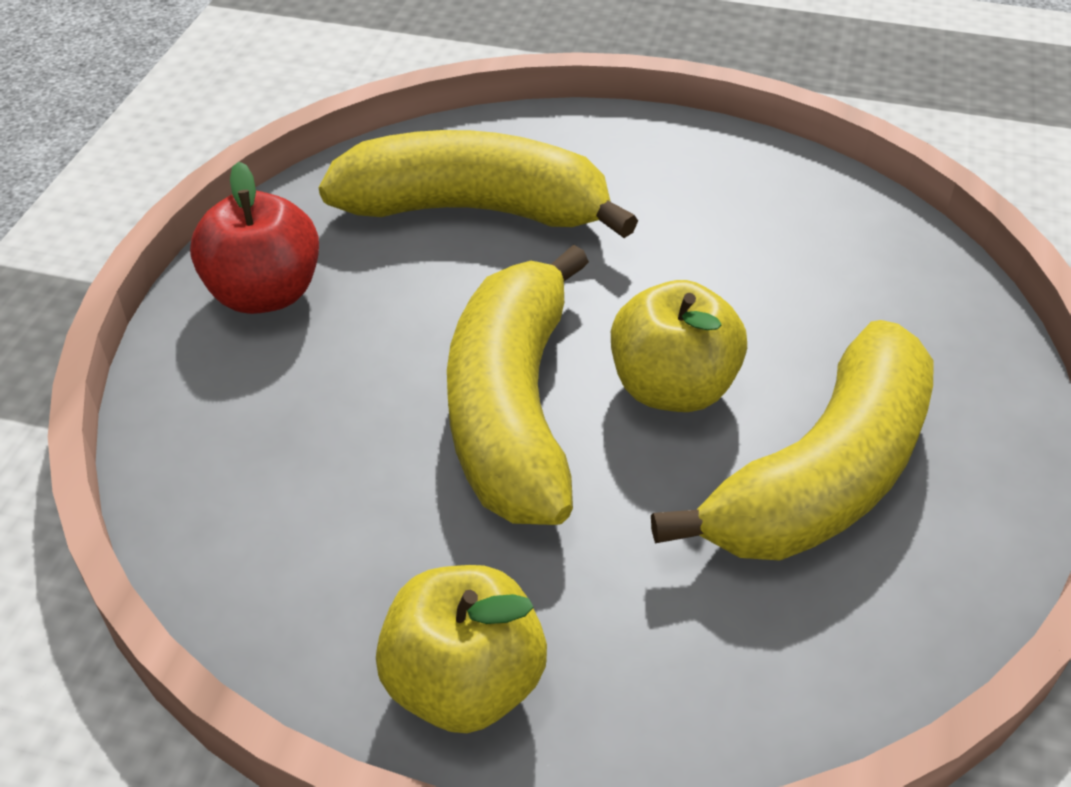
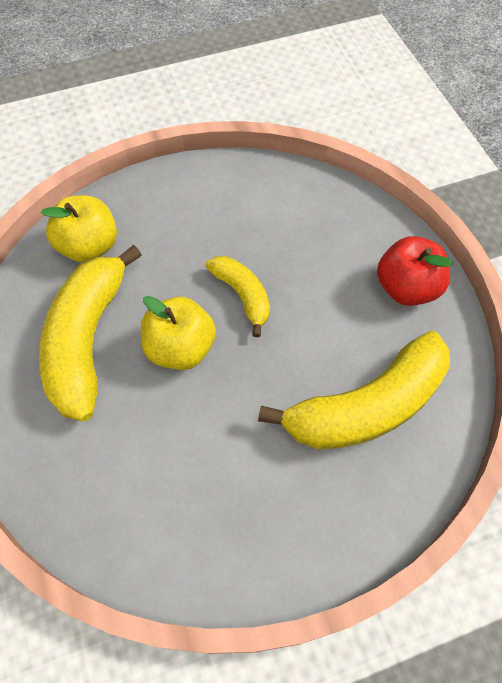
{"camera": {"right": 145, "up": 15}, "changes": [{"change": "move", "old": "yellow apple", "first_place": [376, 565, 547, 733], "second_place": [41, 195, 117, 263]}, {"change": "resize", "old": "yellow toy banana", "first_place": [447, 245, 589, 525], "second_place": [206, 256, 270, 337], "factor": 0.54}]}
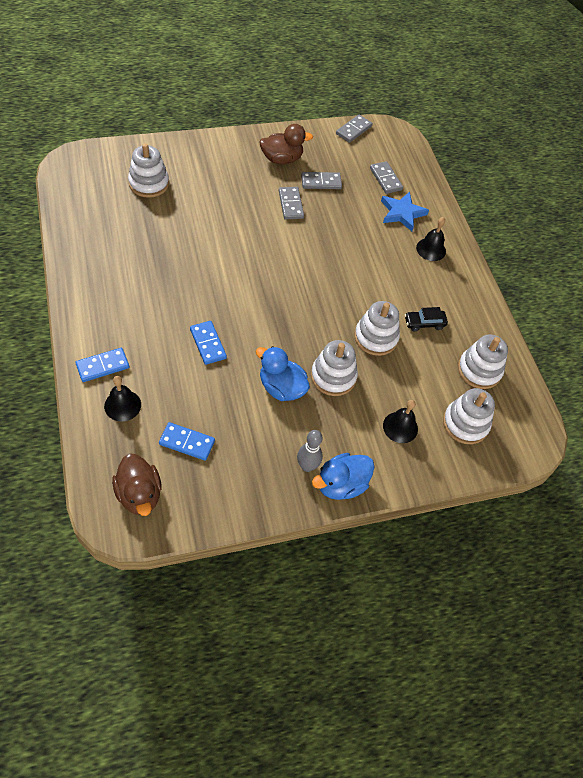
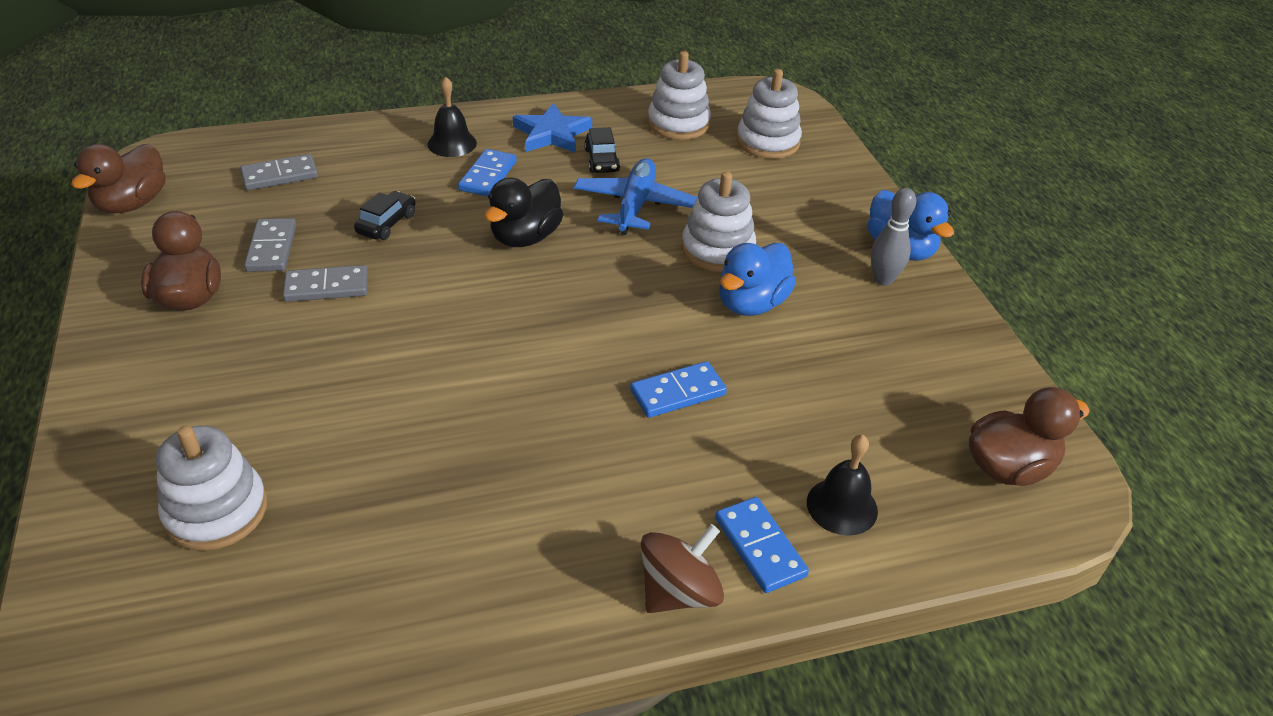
{"camera": {"right": -85, "up": -15}, "changes": [{"change": "delete", "old": "jet-black school bell", "first_place": [383, 400, 418, 443]}, {"change": "insert", "new": "jet-black automobile", "second_place": [354, 191, 416, 240]}, {"change": "insert", "new": "jet-black toy duck", "second_place": [484, 177, 563, 247]}, {"change": "insert", "new": "brown spinning top", "second_place": [641, 524, 724, 613]}, {"change": "move", "old": "blue domino piece", "first_place": [159, 422, 215, 461], "second_place": [458, 149, 517, 197]}, {"change": "move", "old": "blue five-pointed star", "first_place": [381, 192, 429, 231], "second_place": [513, 103, 592, 153]}, {"change": "replace", "old": "gray domino piece", "new": "brown toy duck", "first_place": [336, 115, 372, 143], "second_place": [71, 144, 165, 213]}, {"change": "replace", "old": "snow-white ring stacker", "new": "blue plane", "first_place": [355, 301, 400, 356], "second_place": [574, 158, 698, 235]}]}
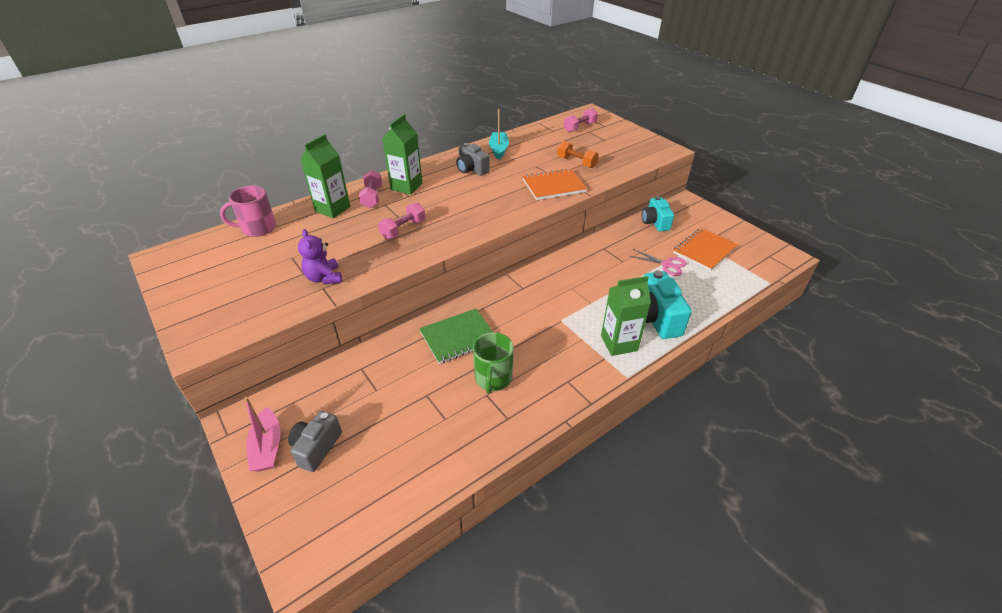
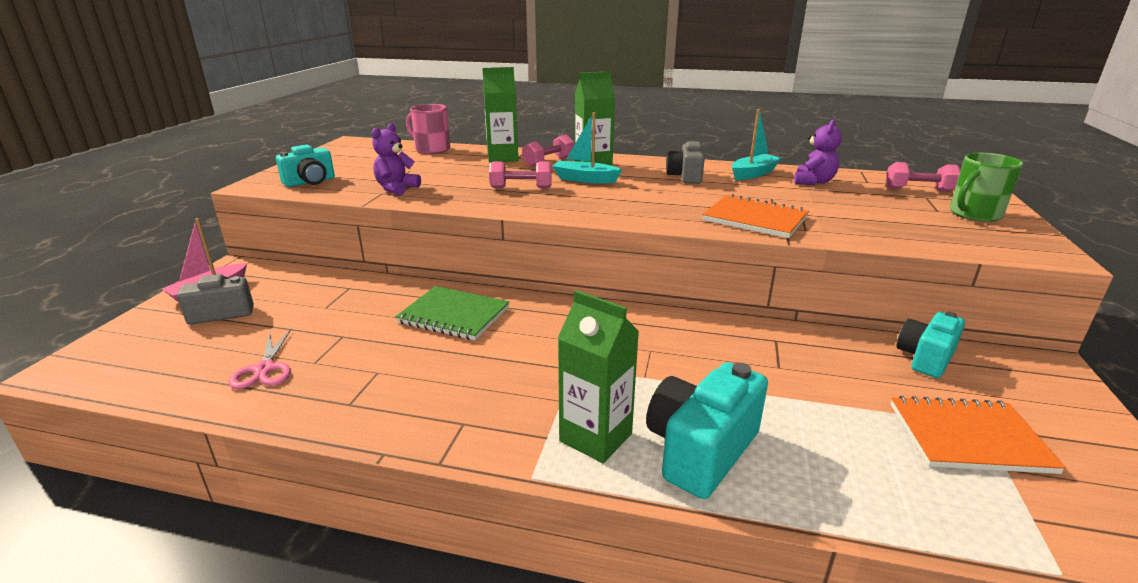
{"camera": {"right": 50, "up": -15}, "changes": [{"change": "delete", "old": "orange dumbbell", "first_place": [557, 141, 599, 168]}, {"change": "insert", "new": "turquoise photo camera", "second_place": [276, 144, 335, 187]}, {"change": "insert", "new": "turquoise boat", "second_place": [552, 112, 622, 183]}, {"change": "insert", "new": "royal purple stuffed bear", "second_place": [794, 120, 842, 185]}, {"change": "move", "old": "emerald mug", "first_place": [473, 332, 513, 394], "second_place": [949, 153, 1023, 222]}, {"change": "move", "old": "pink pair of scissors", "first_place": [630, 249, 687, 276], "second_place": [229, 329, 291, 389]}]}
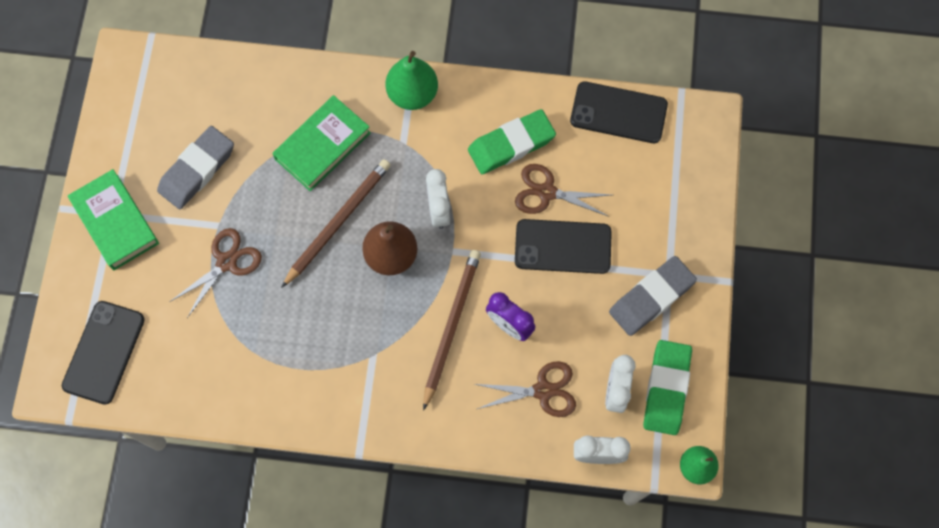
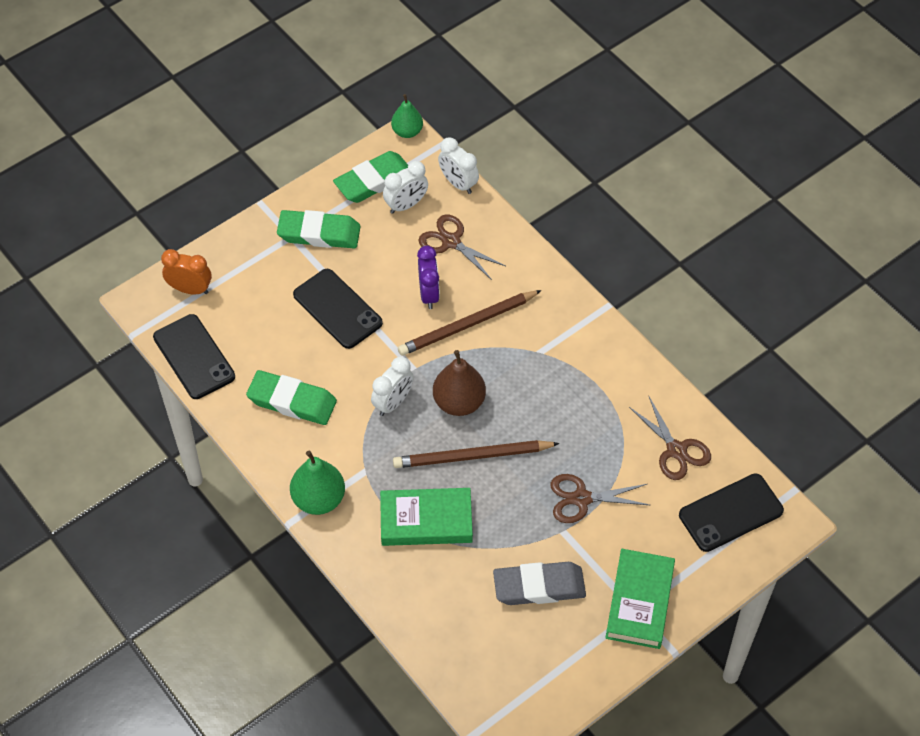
{"camera": {"right": -135, "up": -15}, "changes": [{"change": "insert", "new": "orange bedside clock", "second_place": [161, 249, 212, 295]}, {"change": "move", "old": "brown pair of scissors", "first_place": [515, 164, 611, 217], "second_place": [629, 395, 711, 480]}, {"change": "recolor", "old": "gray gum eraser", "new": "emerald gum eraser", "first_place": [609, 256, 697, 336], "second_place": [277, 210, 361, 248]}]}
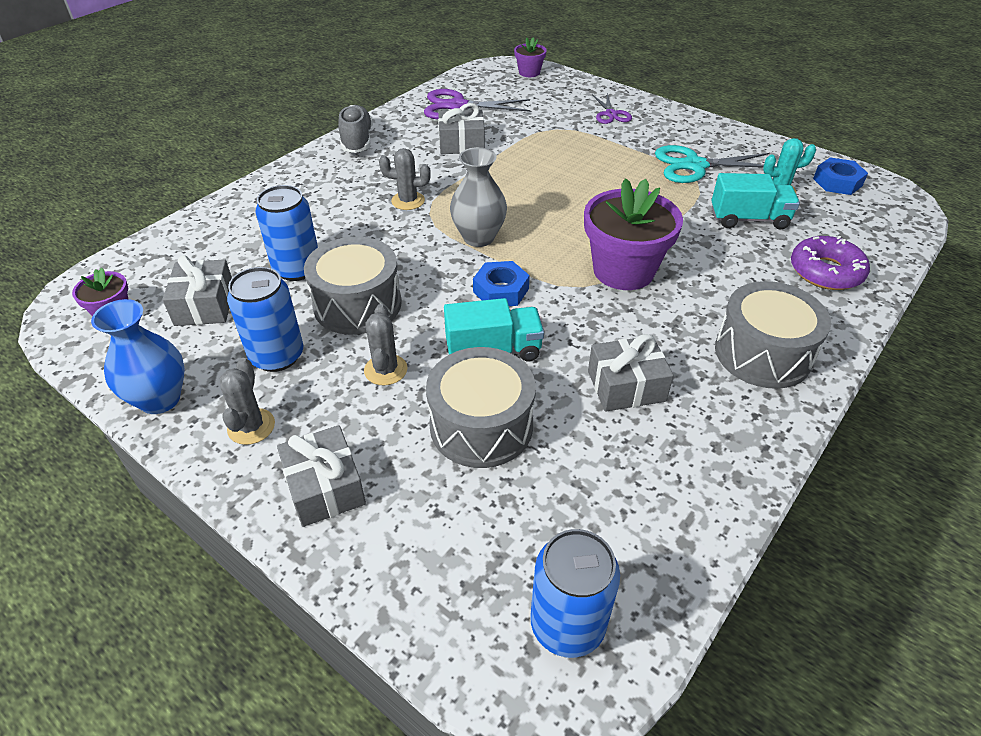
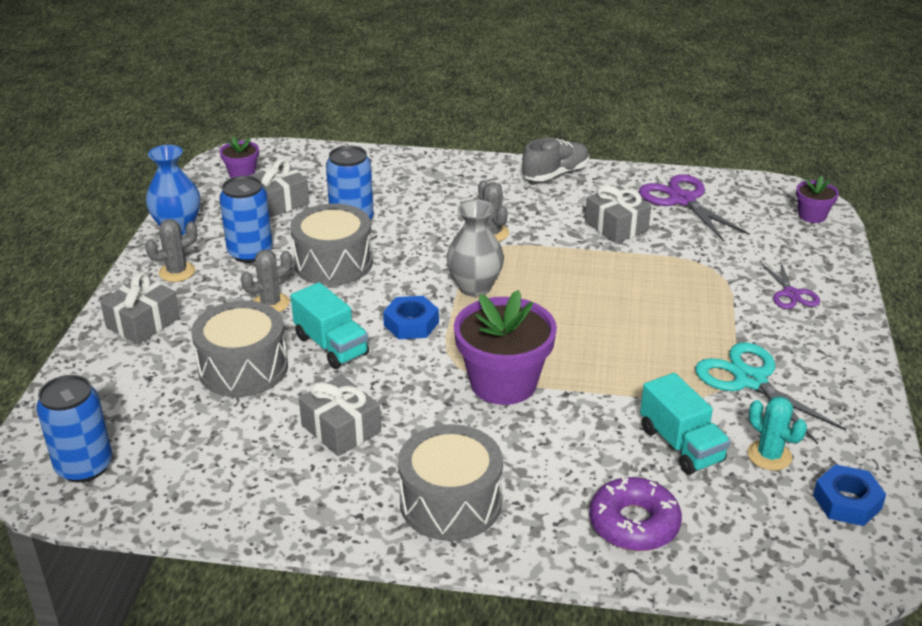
{"camera": {"right": 60, "up": -10}, "changes": [{"change": "rotate", "old": "royal purple pair of scissors", "first_place": [592, 93, 632, 124], "second_place": [761, 260, 820, 309], "degrees": -60}]}
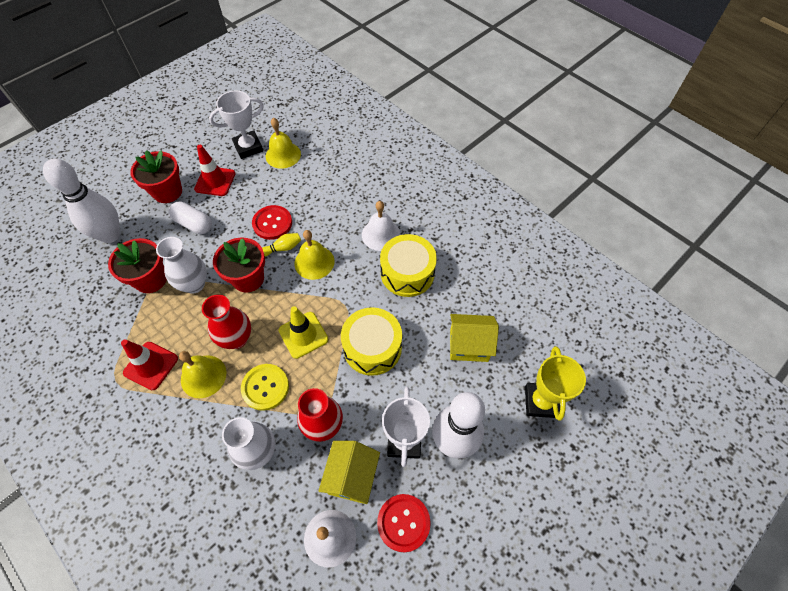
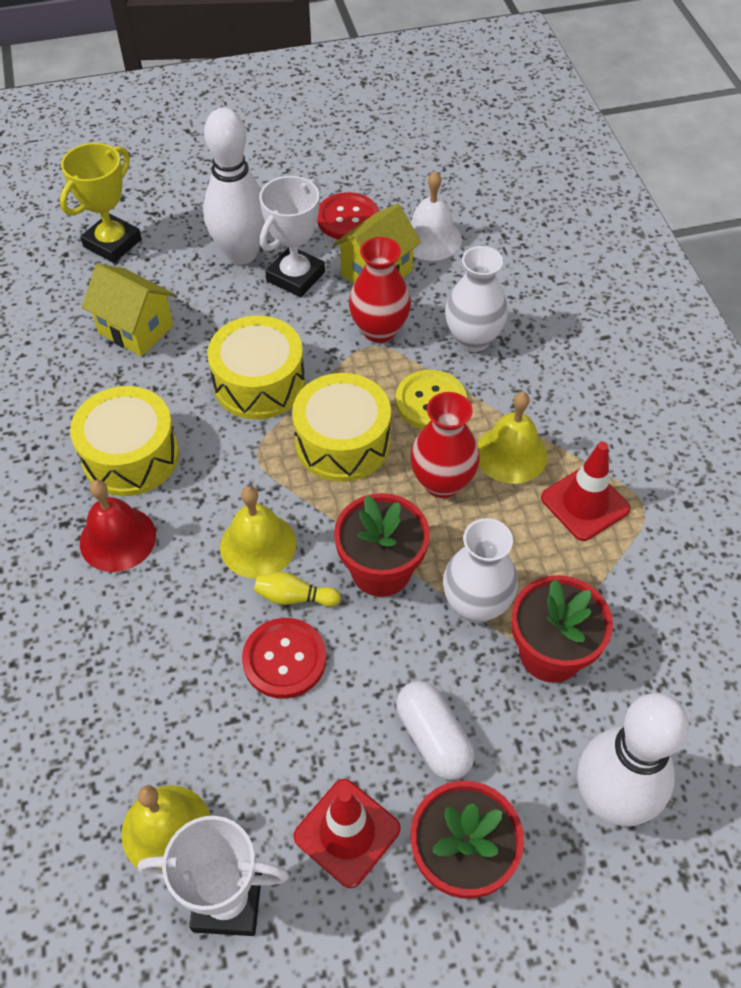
{"camera": {"right": -150, "up": -5}, "changes": [{"change": "replace", "old": "yellow road cone", "new": "yellow drum", "first_place": [279, 306, 328, 359], "second_place": [292, 373, 391, 482]}, {"change": "recolor", "old": "snow-white school bell", "new": "crimson school bell", "first_place": [362, 201, 400, 251], "second_place": [80, 480, 156, 572]}]}
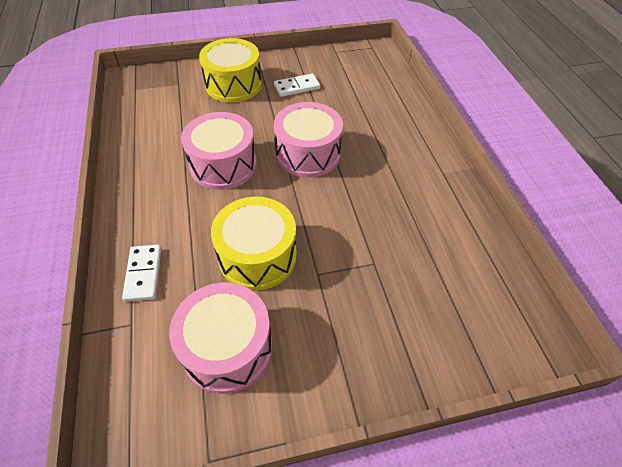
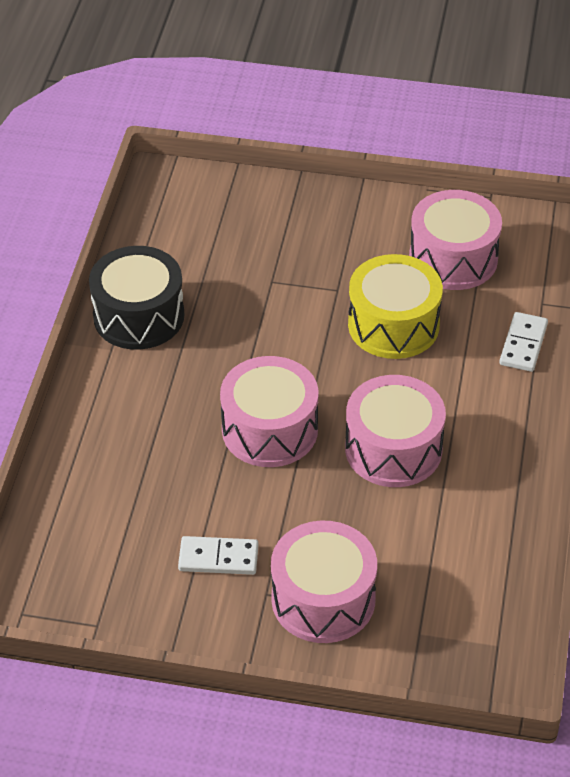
{"camera": {"right": -155, "up": -5}, "changes": [{"change": "insert", "new": "jet-black drum", "second_place": [89, 246, 185, 350]}, {"change": "recolor", "old": "yellow drum", "new": "pink drum", "first_place": [199, 38, 262, 102], "second_place": [271, 520, 377, 643]}]}
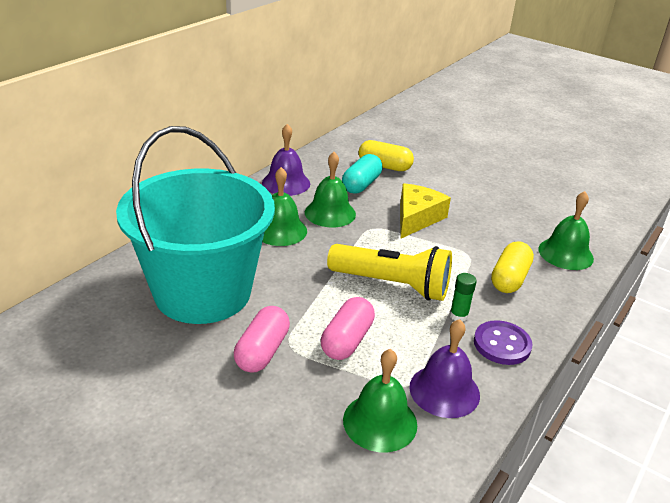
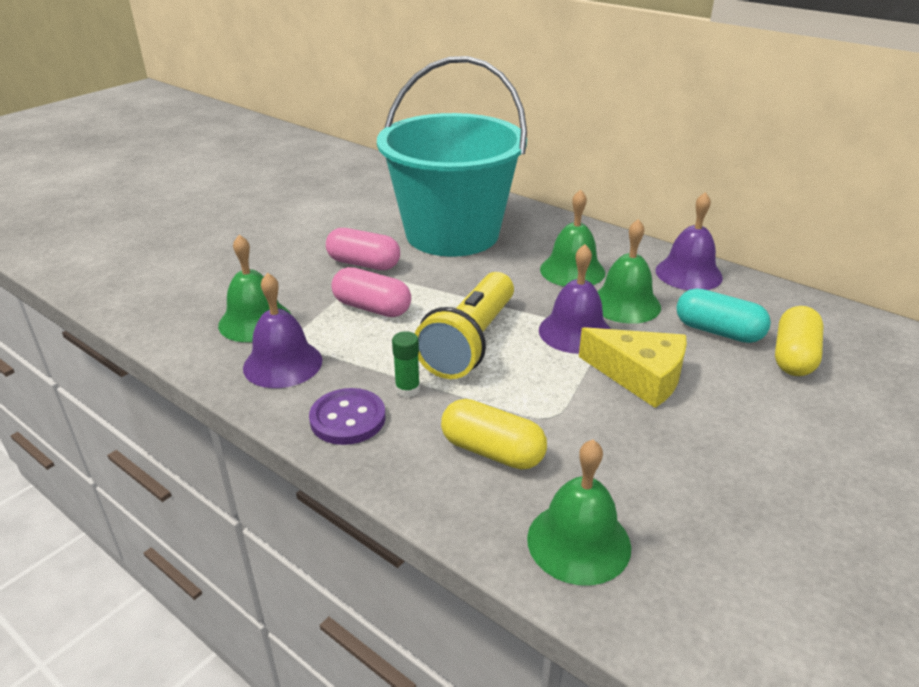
{"camera": {"right": 95, "up": 0}, "changes": [{"change": "insert", "new": "royal purple school bell", "second_place": [539, 244, 611, 354]}]}
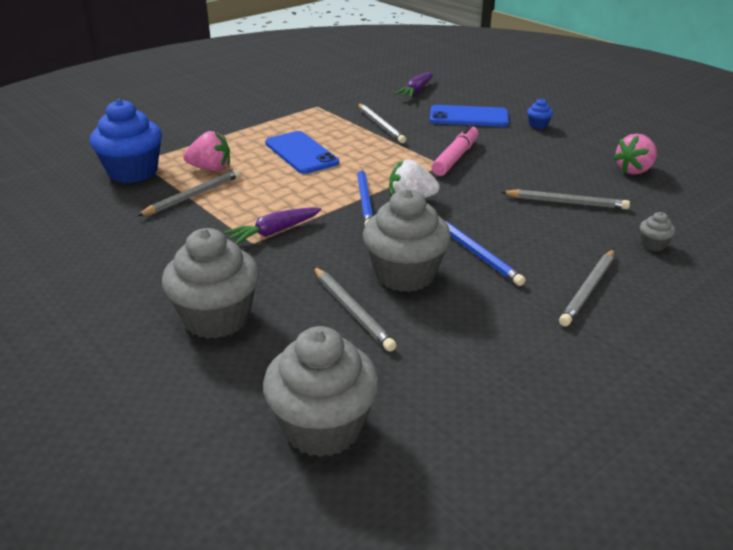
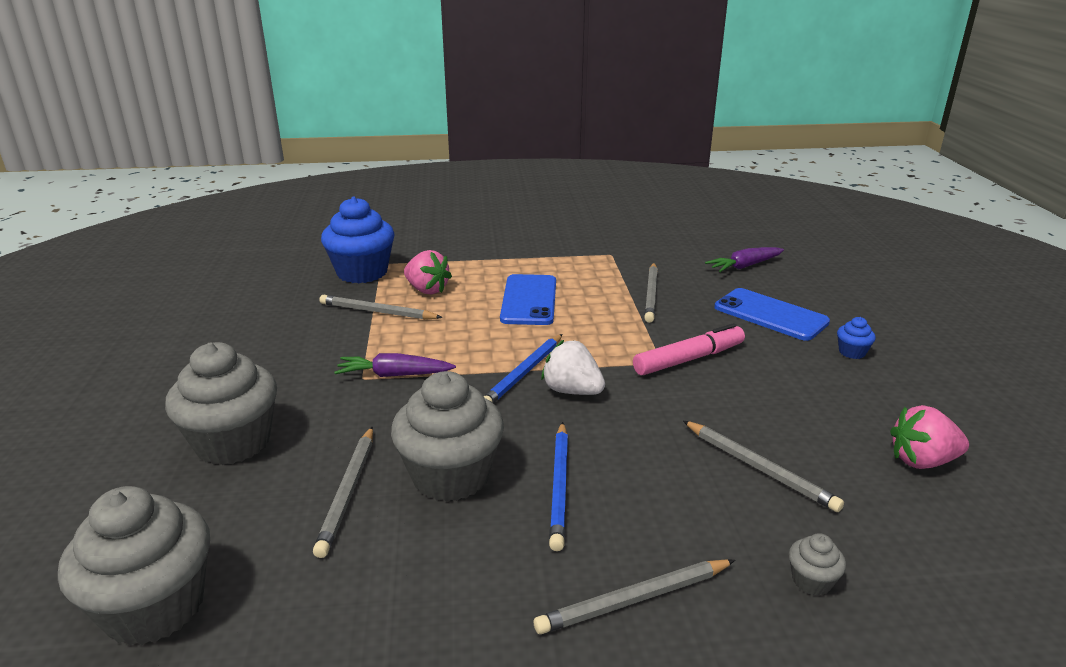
{"camera": {"right": 35, "up": -5}, "changes": [{"change": "rotate", "old": "gray lead pencil", "first_place": [137, 169, 241, 216], "second_place": [319, 295, 443, 320], "degrees": -150}]}
